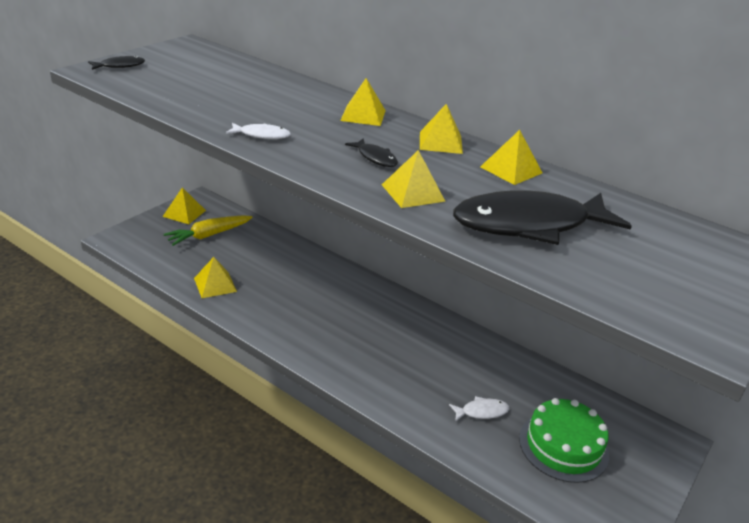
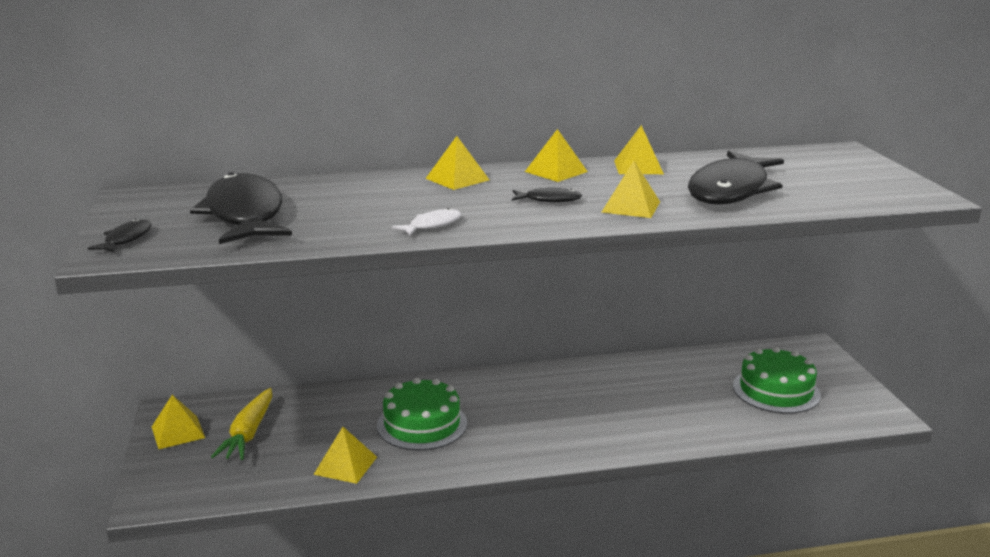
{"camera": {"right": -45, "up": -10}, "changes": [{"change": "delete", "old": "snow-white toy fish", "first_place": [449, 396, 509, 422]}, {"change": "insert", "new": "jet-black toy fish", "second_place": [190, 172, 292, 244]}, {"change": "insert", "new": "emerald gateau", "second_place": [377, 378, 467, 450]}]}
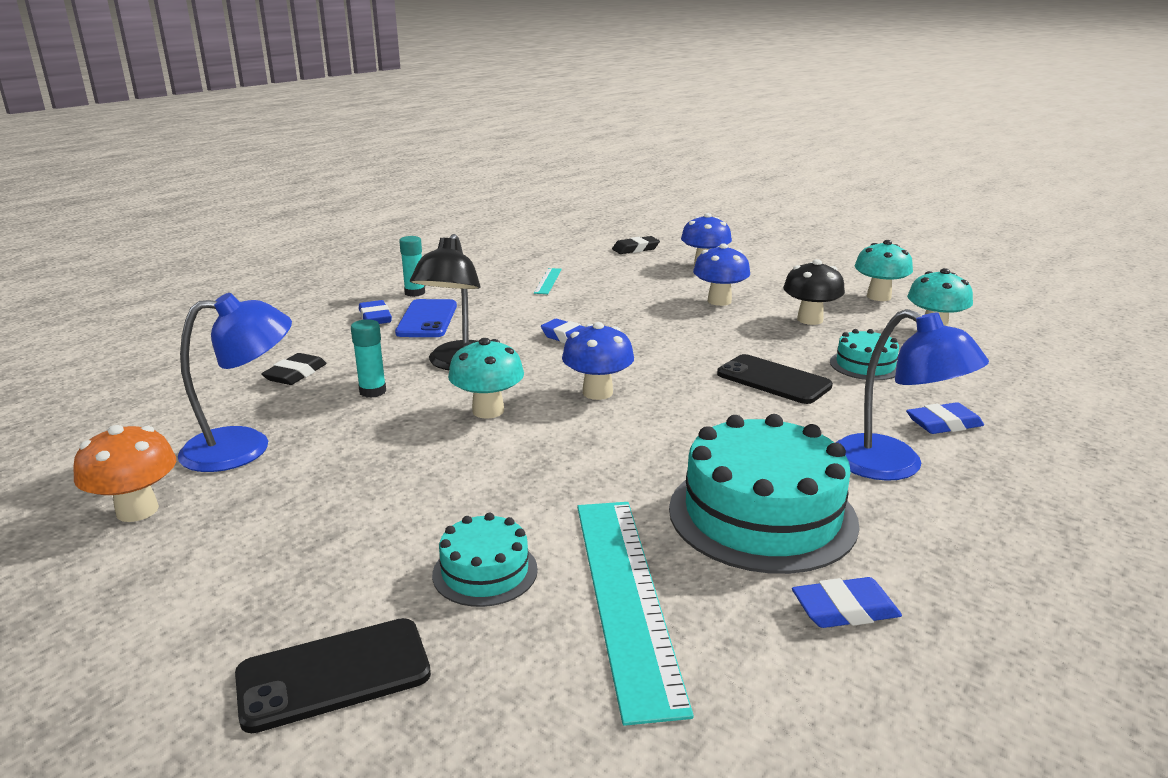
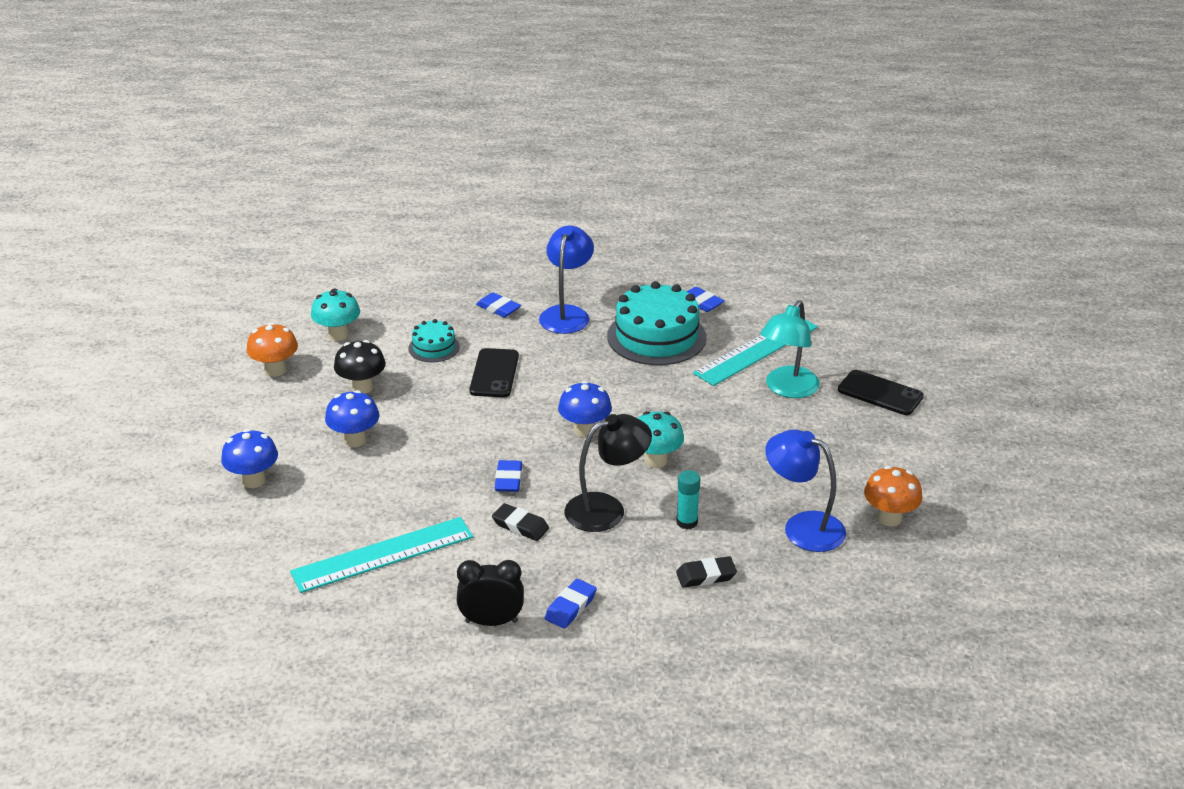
{"camera": {"right": -125, "up": 10}, "changes": [{"change": "delete", "old": "blue mobile phone", "first_place": [395, 299, 457, 337]}, {"change": "move", "old": "jet-black gum eraser", "first_place": [612, 236, 660, 254], "second_place": [492, 503, 549, 541]}, {"change": "replace", "old": "turquoise stick of glue", "new": "jet-black bedside clock", "first_place": [399, 236, 425, 297], "second_place": [456, 560, 524, 626]}, {"change": "replace", "old": "turquoise gateau", "new": "turquoise desk lamp", "first_place": [432, 513, 538, 607], "second_place": [760, 300, 820, 398]}, {"change": "recolor", "old": "turquoise toadstool", "new": "orange toadstool", "first_place": [855, 240, 913, 301], "second_place": [247, 322, 298, 377]}, {"change": "resize", "old": "turquoise straightedge", "first_place": [534, 268, 562, 294], "second_place": [290, 517, 473, 593], "factor": 2.13}]}
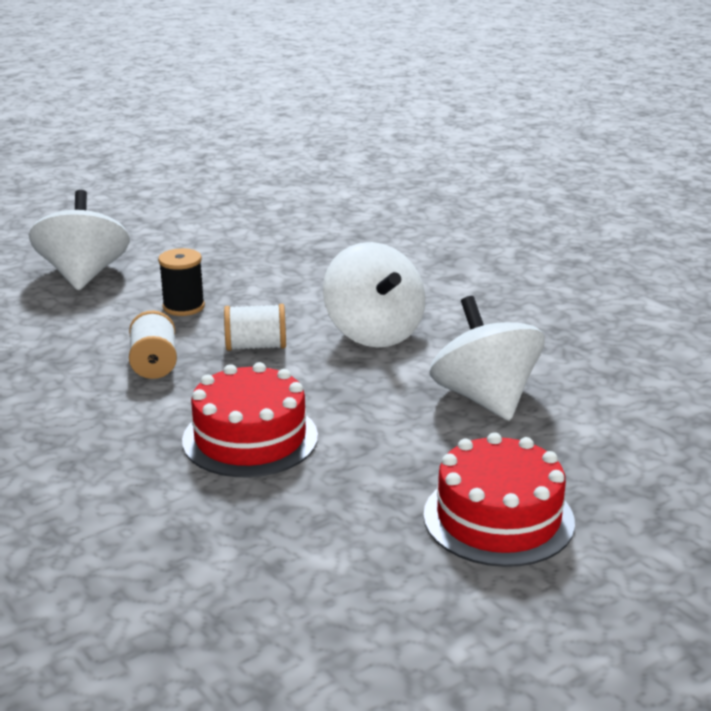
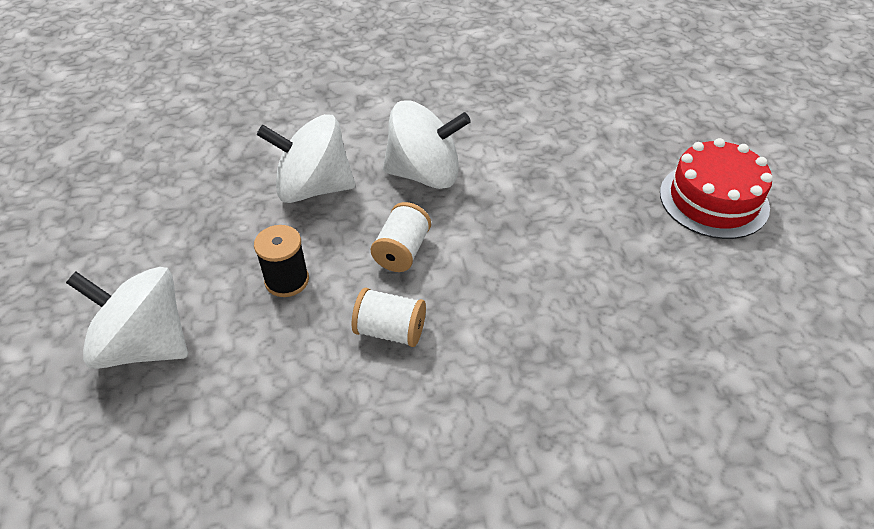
{"camera": {"right": -65, "up": 20}, "changes": [{"change": "delete", "old": "crimson gateau", "first_place": [182, 362, 318, 477]}, {"change": "move", "old": "snow-white spinning top", "first_place": [430, 296, 545, 421], "second_place": [257, 114, 355, 203]}]}
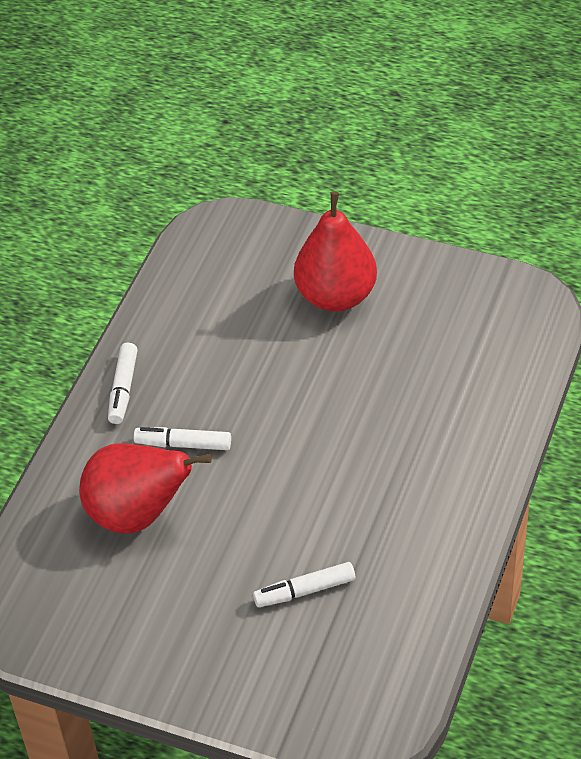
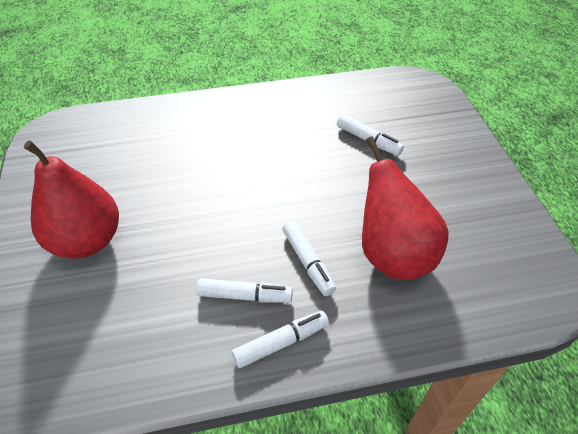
{"camera": {"right": -125, "up": 0}, "changes": [{"change": "insert", "new": "snow-white marker", "second_place": [197, 278, 293, 303]}]}
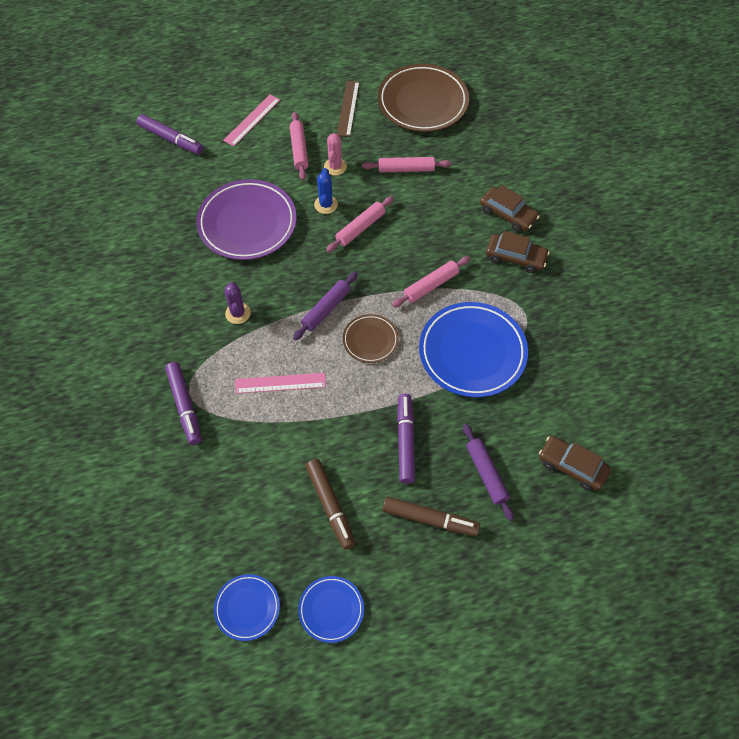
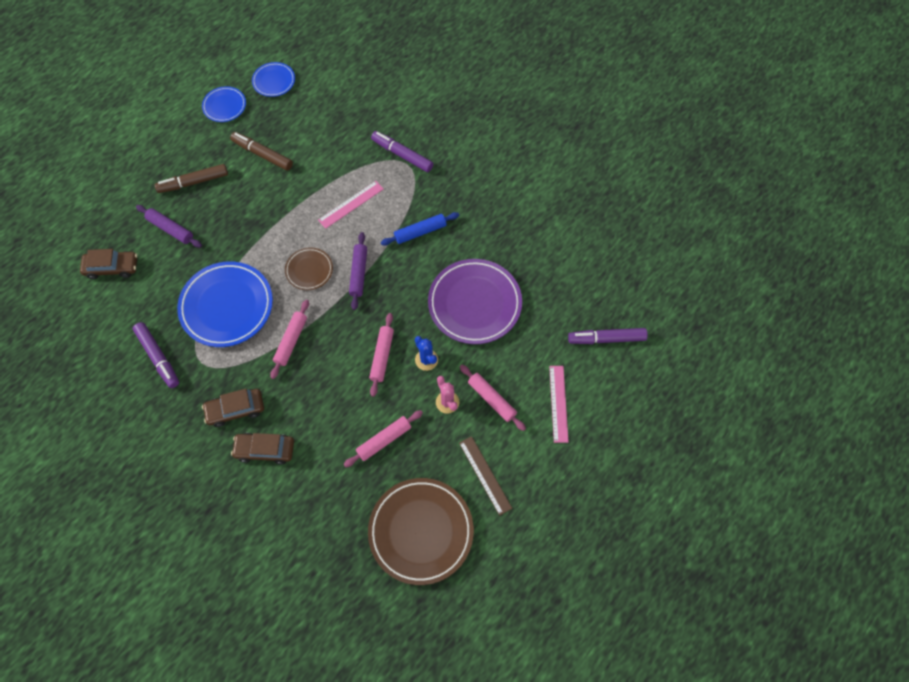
{"camera": {"right": 145, "up": 5}, "changes": [{"change": "move", "old": "royal purple marker", "first_place": [397, 394, 415, 484], "second_place": [133, 322, 179, 388]}, {"change": "replace", "old": "royal purple cactus", "new": "blue rolling pin", "first_place": [224, 282, 251, 324], "second_place": [381, 212, 459, 246]}]}
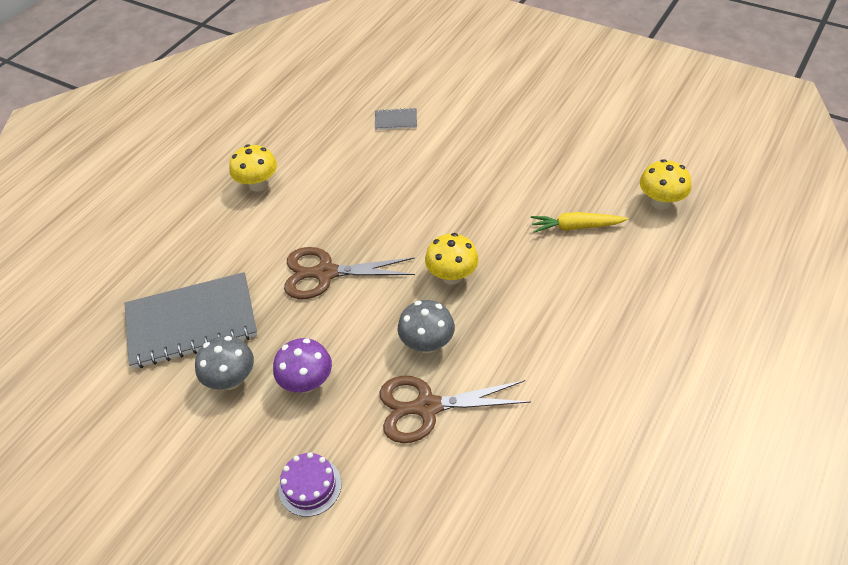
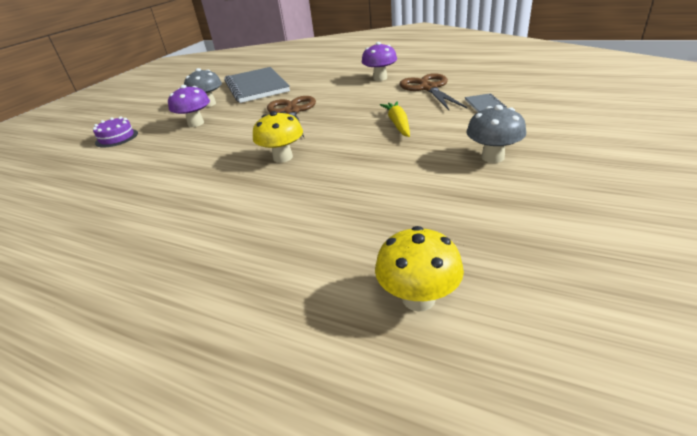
{"camera": {"right": 85, "up": -15}, "changes": [{"change": "move", "old": "brown pair of scissors", "first_place": [379, 376, 531, 443], "second_place": [399, 73, 467, 110]}, {"change": "move", "old": "gray toadstool", "first_place": [398, 300, 455, 353], "second_place": [466, 105, 526, 163]}, {"change": "move", "old": "yellow toy carrot", "first_place": [531, 212, 628, 233], "second_place": [380, 101, 410, 137]}, {"change": "recolor", "old": "yellow toadstool", "new": "royal purple toadstool", "first_place": [229, 144, 277, 192], "second_place": [362, 42, 397, 81]}]}
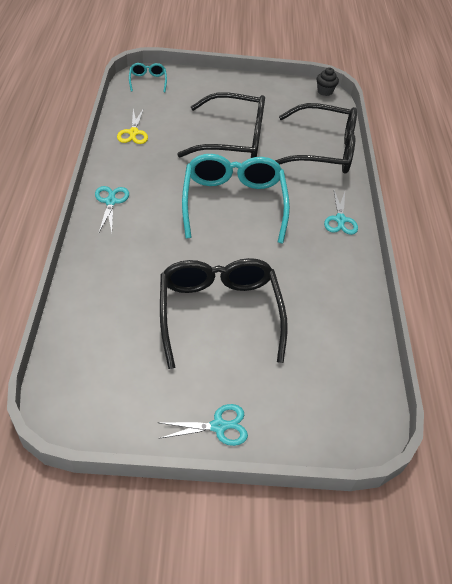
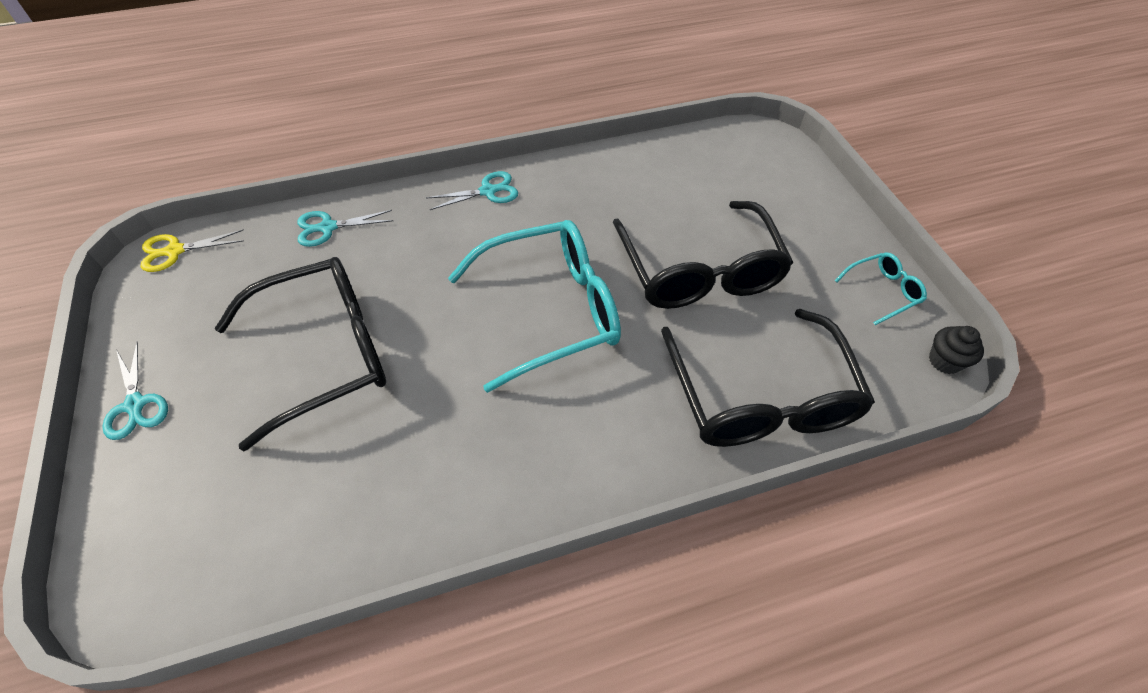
{"camera": {"right": 75, "up": 5}, "changes": [{"change": "move", "old": "yellow pair of scissors", "first_place": [117, 108, 148, 144], "second_place": [141, 229, 244, 272]}, {"change": "move", "old": "turquoise glasses", "first_place": [129, 63, 167, 92], "second_place": [834, 253, 927, 325]}, {"change": "move", "old": "turquoise pair of scissors", "first_place": [324, 190, 358, 235], "second_place": [297, 210, 393, 247]}]}
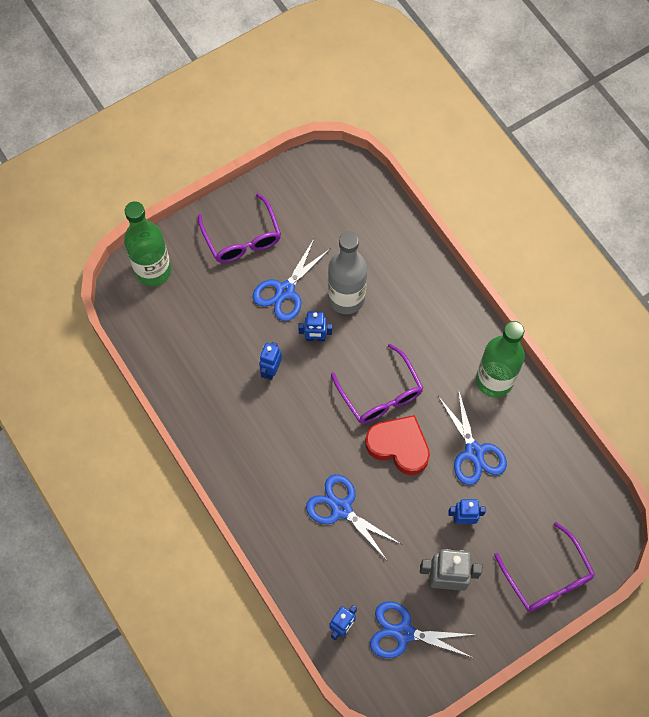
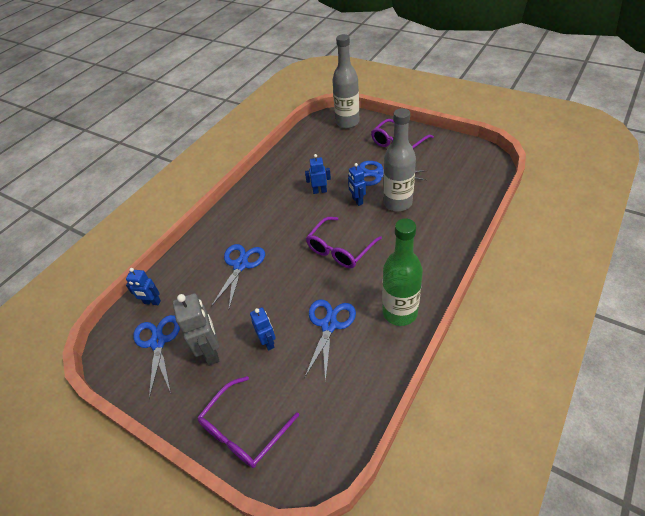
{"camera": {"right": 70, "up": -20}, "changes": [{"change": "delete", "old": "crimson heart", "first_place": [365, 415, 430, 475]}, {"change": "recolor", "old": "emerald bottle", "new": "gray bottle", "first_place": [124, 201, 171, 286], "second_place": [332, 34, 360, 128]}, {"change": "rotate", "old": "blue pair of scissors", "first_place": [438, 389, 507, 485], "second_place": [304, 299, 356, 383], "degrees": 150}]}
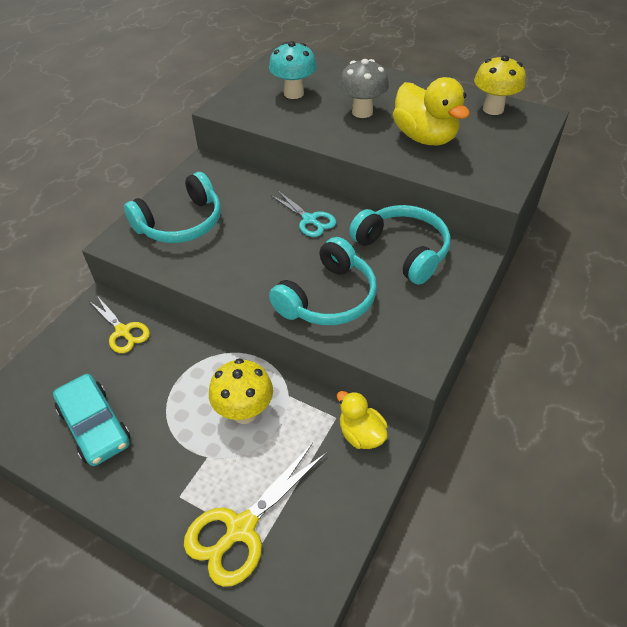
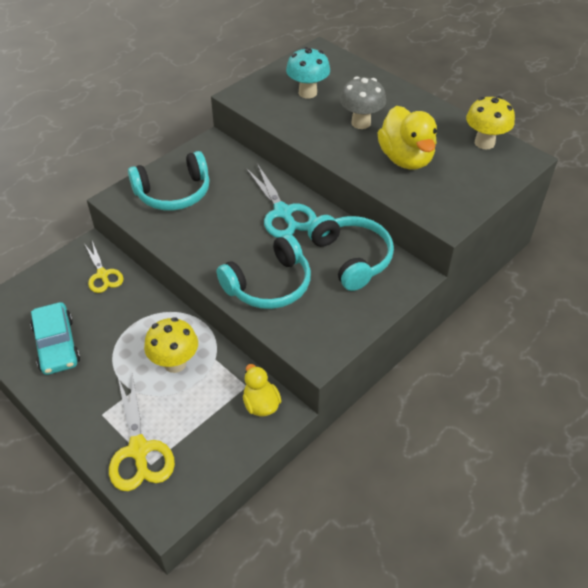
{"camera": {"right": 15, "up": 0}, "changes": [{"change": "rotate", "old": "yellow pair of scissors", "first_place": [184, 443, 326, 587], "second_place": [109, 373, 175, 491], "degrees": -75}, {"change": "resize", "old": "turquoise pair of scissors", "first_place": [270, 190, 336, 237], "second_place": [246, 164, 317, 238], "factor": 1.54}]}
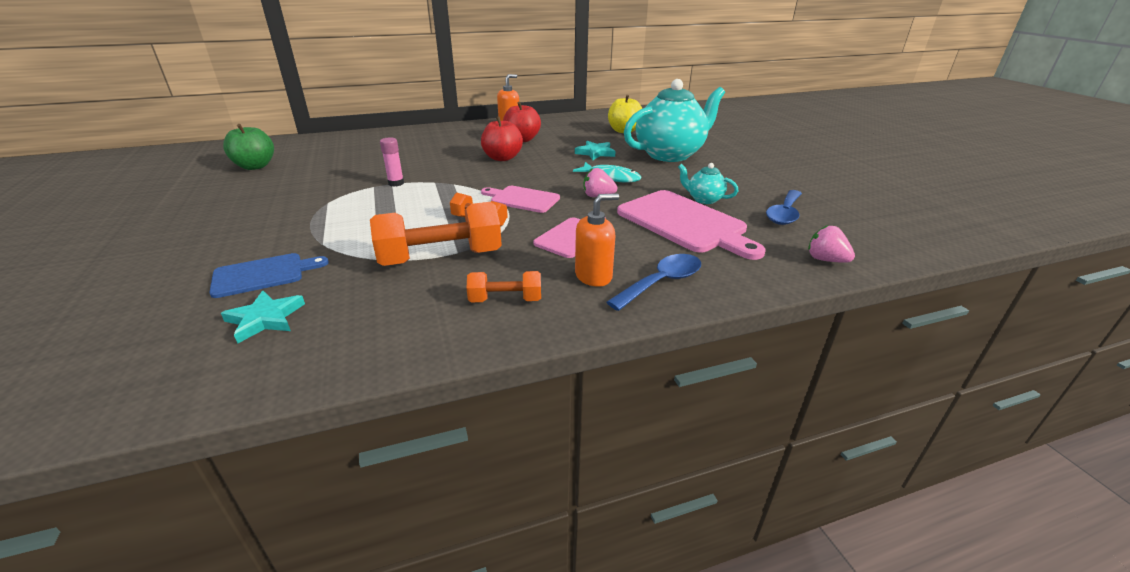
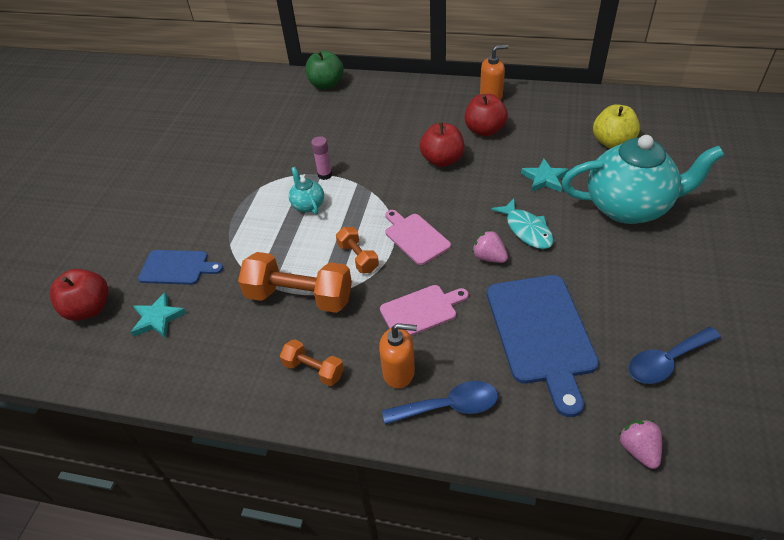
{"camera": {"right": 35, "up": 15}, "changes": [{"change": "insert", "new": "crimson apple", "second_place": [50, 269, 108, 321]}, {"change": "move", "old": "emerald apple", "first_place": [223, 124, 274, 170], "second_place": [306, 51, 344, 89]}, {"change": "move", "old": "turquoise tea pot", "first_place": [678, 163, 738, 204], "second_place": [289, 167, 324, 215]}, {"change": "recolor", "old": "pink bread board", "new": "blue bread board", "first_place": [617, 190, 766, 260], "second_place": [487, 275, 599, 417]}]}
